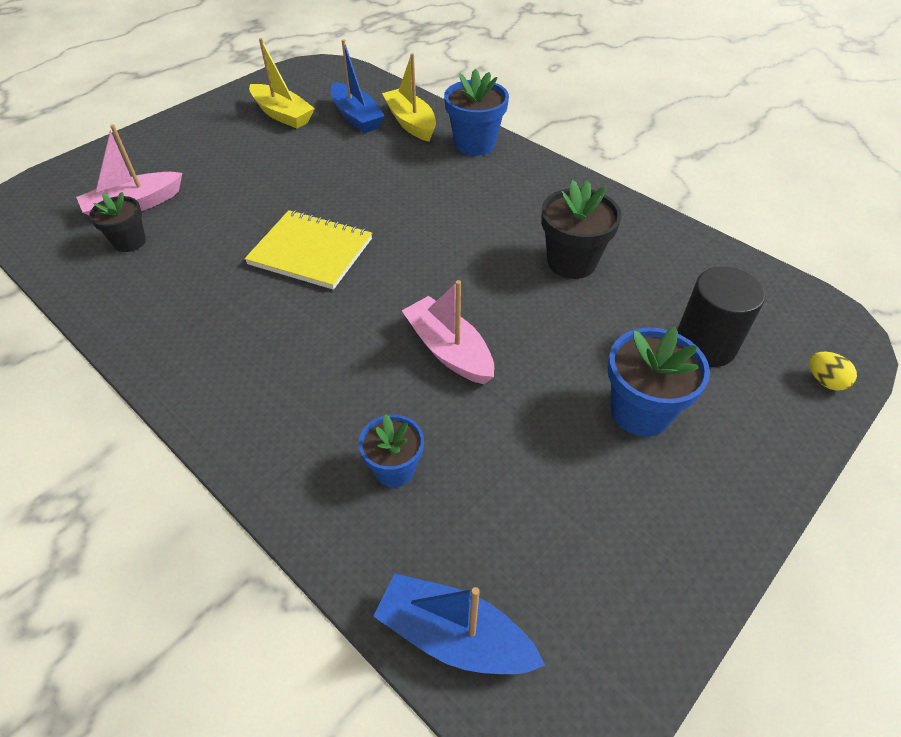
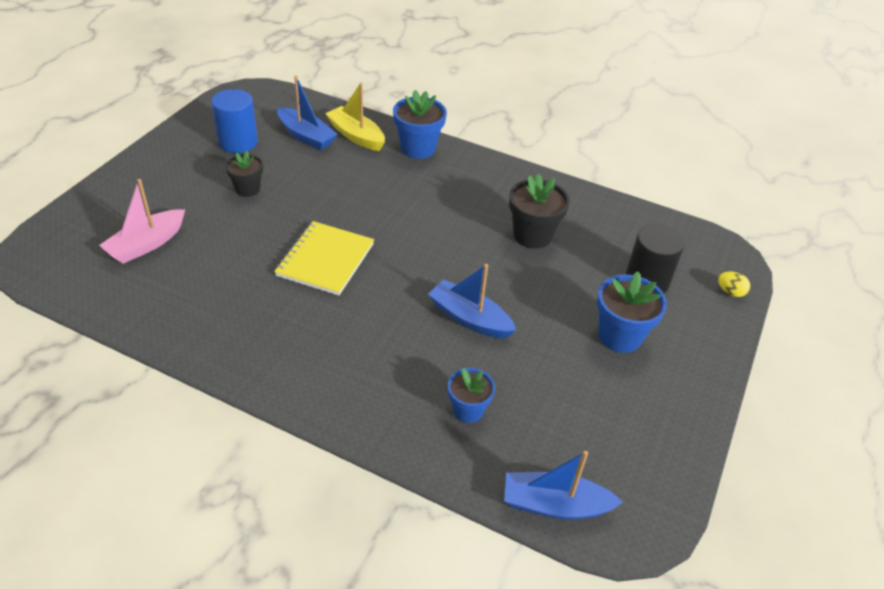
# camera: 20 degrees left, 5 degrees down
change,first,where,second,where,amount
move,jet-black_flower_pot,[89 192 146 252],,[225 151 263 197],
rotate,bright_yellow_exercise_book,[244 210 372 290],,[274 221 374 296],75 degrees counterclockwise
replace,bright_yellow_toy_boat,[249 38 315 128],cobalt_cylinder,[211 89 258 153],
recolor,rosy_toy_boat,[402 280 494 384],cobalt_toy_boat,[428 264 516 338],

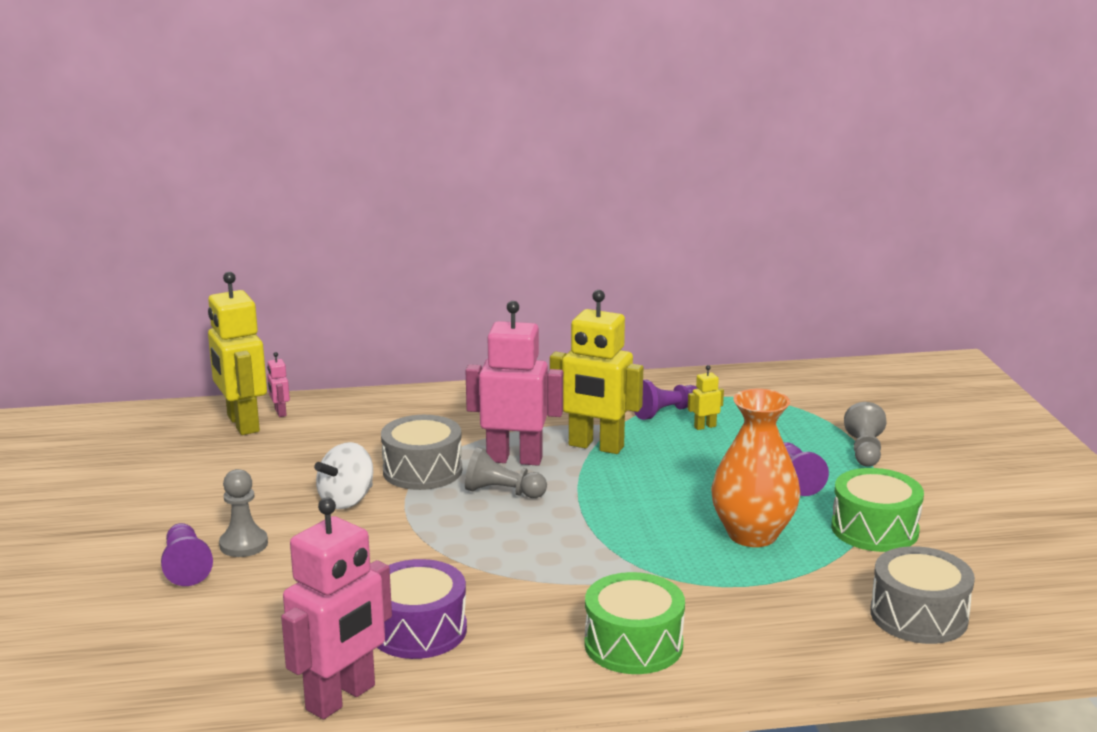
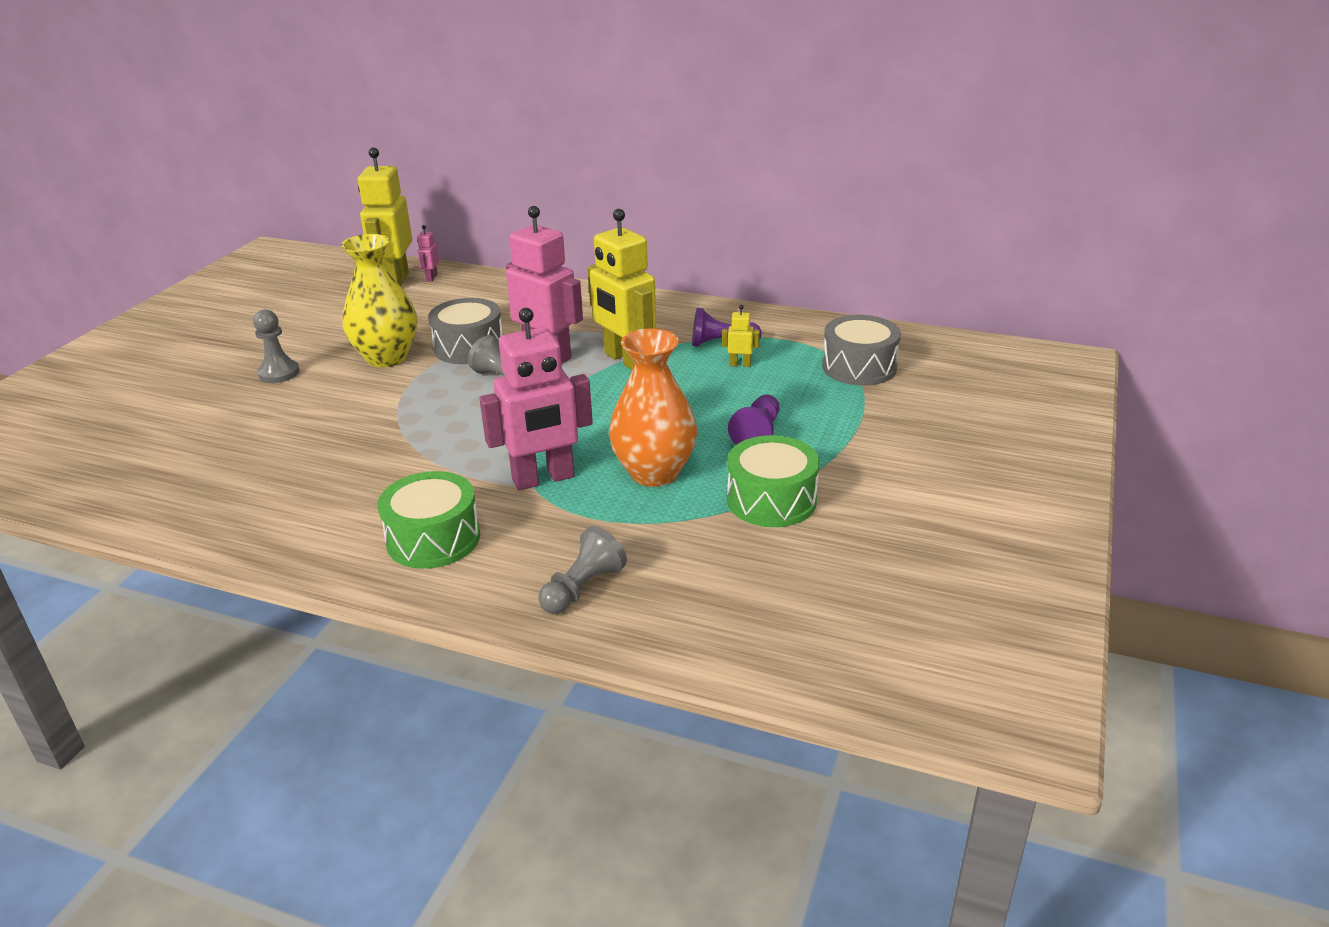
# camera: 30 degrees right, 10 degrees up
change,first,where,second,where,amount
delete,violet_chess_pawn,[161 523 213 586],,,
move,rosy_robot,[281 497 392 719],,[479 308 593 491],
replace,white_toy_top,[314 442 373 509],bright_yellow_flower_vase,[341 234 417 367],
delete,violet_toy_drum,[377 559 467 659],,,
move,grey_chess_pawn,[844 402 886 467],,[538 526 627 614],
move,grey_toy_drum,[870 546 975 644],,[822 315 901 386],

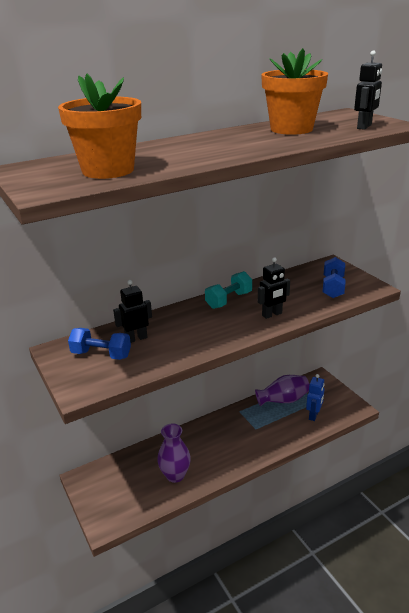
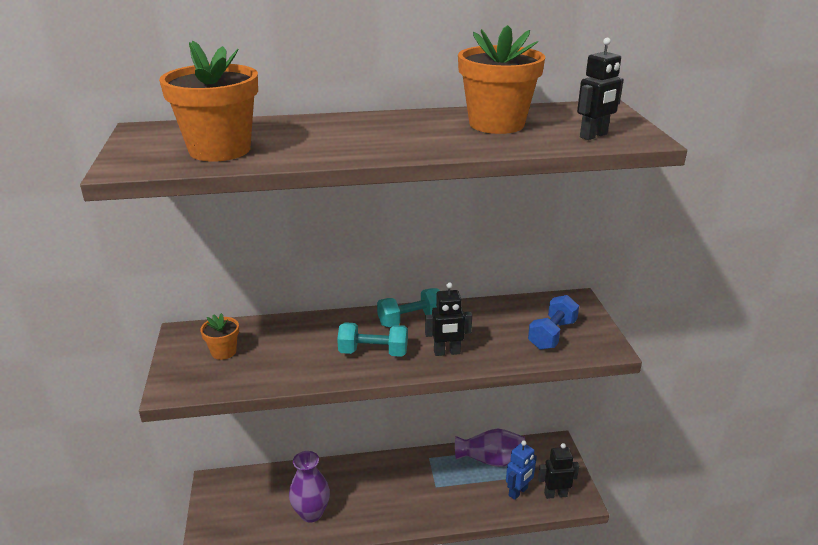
# camera: 20 degrees right, 0 degrees up
change,first,where,second,where,amount
replace,cobalt_hand_weight,[68 328 131 360],bright_orange_flower_pot,[200 313 239 360],
move,jet-black_robot,[113 280 152 343],,[538 443 579 499],
insert,,,turquoise_hand_weight,[337 322 408 357],

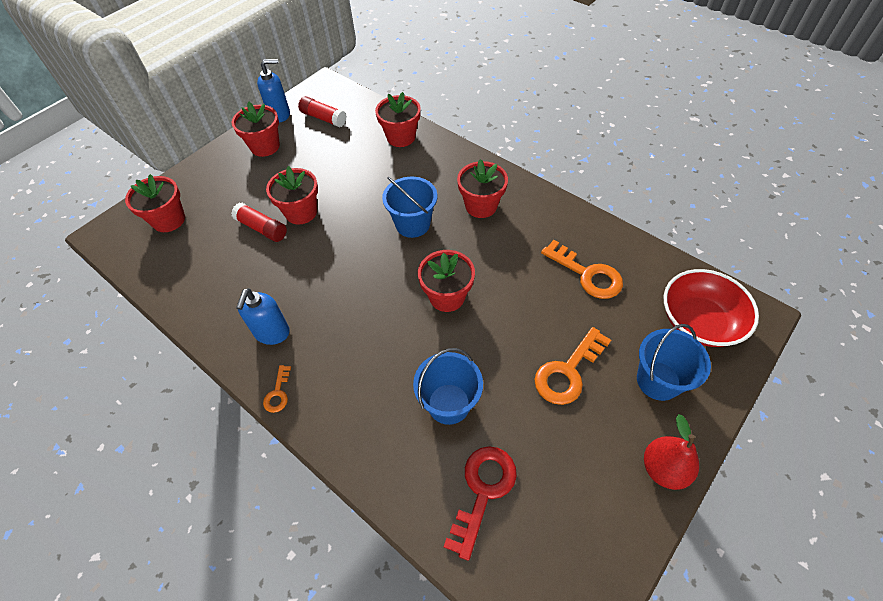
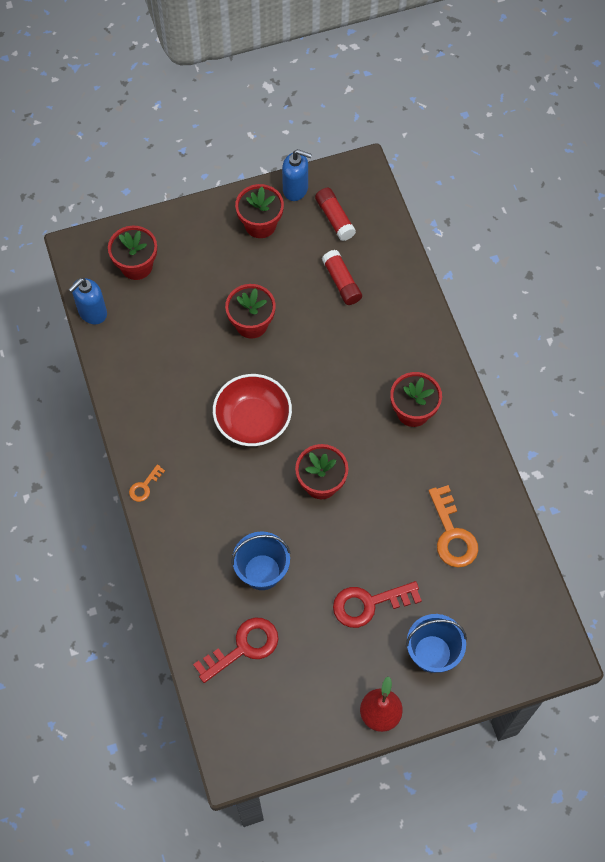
# camera: 30 degrees right, 10 degrees up
change,first,where,second,where,amount
move,red_stick_of_glue,[231 203 287 242],,[322 250 362 305],
move,cobalt_soap_dispenser,[236 288 290 345],,[68 278 107 324],
delete,red_flower_pot,[375 92 421 147],,,
delete,cobalt_sand_bucket,[382 177 437 238],,,
recolor,bright_orange_latchkey,[534 327 611 405],red_latchkey,[333 581 422 628],
move,red_deep_dish,[664 269 759 347],,[213 374 292 446],

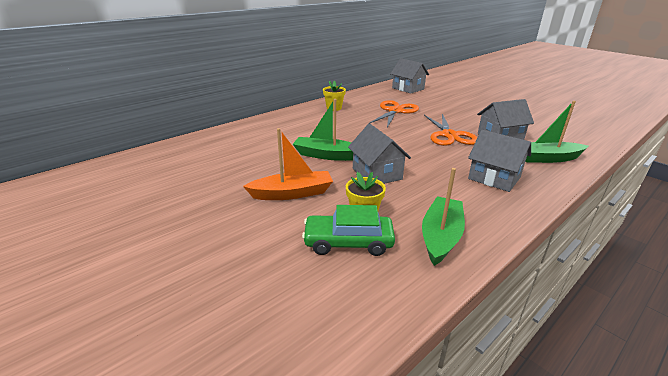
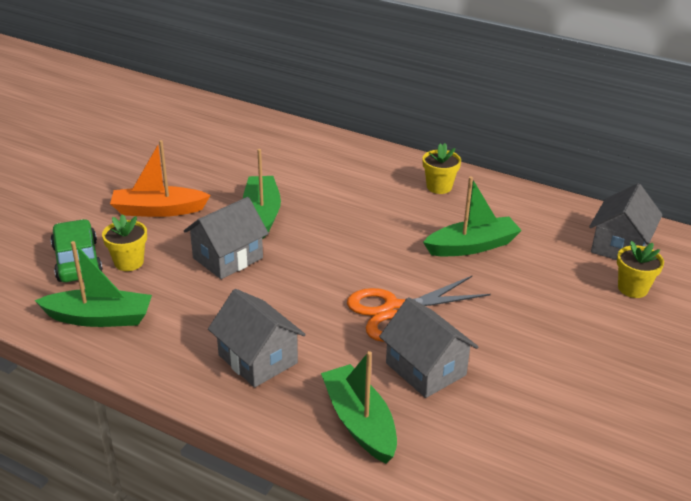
# camera: 70 degrees right, 5 degrees up
change,first,where,second,where,amount
rotate,bright_orange_toy_boat,[243 128 333 200],,[110 140 211 217],120 degrees clockwise
replace,bright_orange_pair_of_scissors,[368 100 419 128],green_toy_boat,[423 177 522 256],
rotate,grey_cottage,[468 130 531 192],,[208 289 306 388],60 degrees counterclockwise
insert,,,bright_yellow_flower_pot,[617 241 664 298],

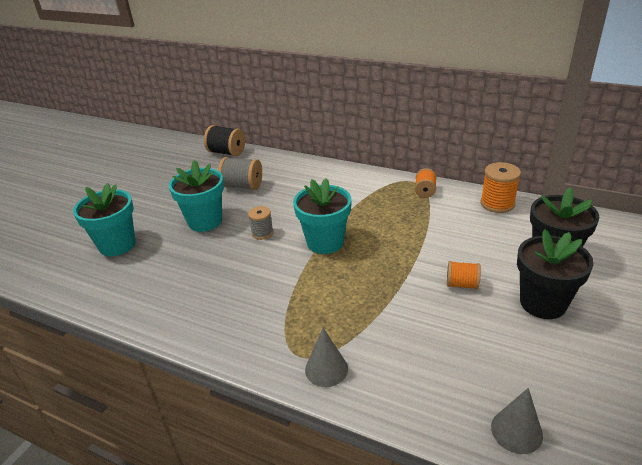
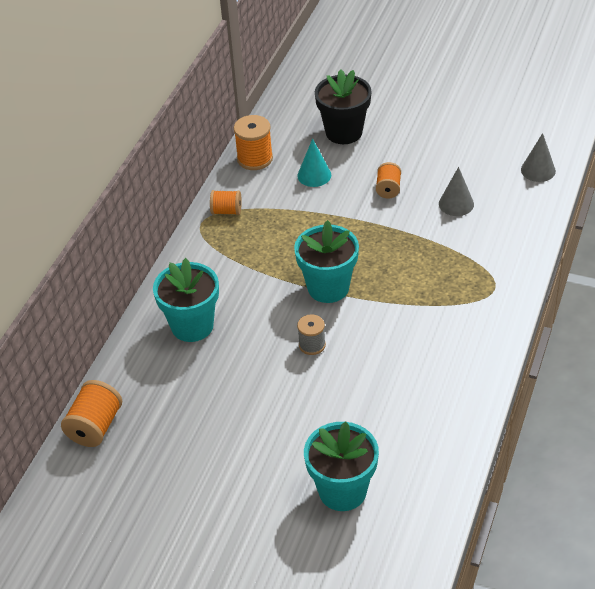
# camera: 95 degrees left, 10 degrees up
change,first,where,second,where,amount
move,turquoise_flower_pot,[169 160 224 232],,[153 258 219 342],
recolor,jet-black_bobbin,[204 125 245 157],bright_orange_bobbin,[61 380 122 447],
delete,grey_bobbin,[218 157 262 190],,,
move,grey_cone,[305 328 348 387],,[439 167 474 216],
delete,jet-black_flower_pot,[517 229 594 319],,,
insert,,,turquoise_cone,[297 139 331 187],

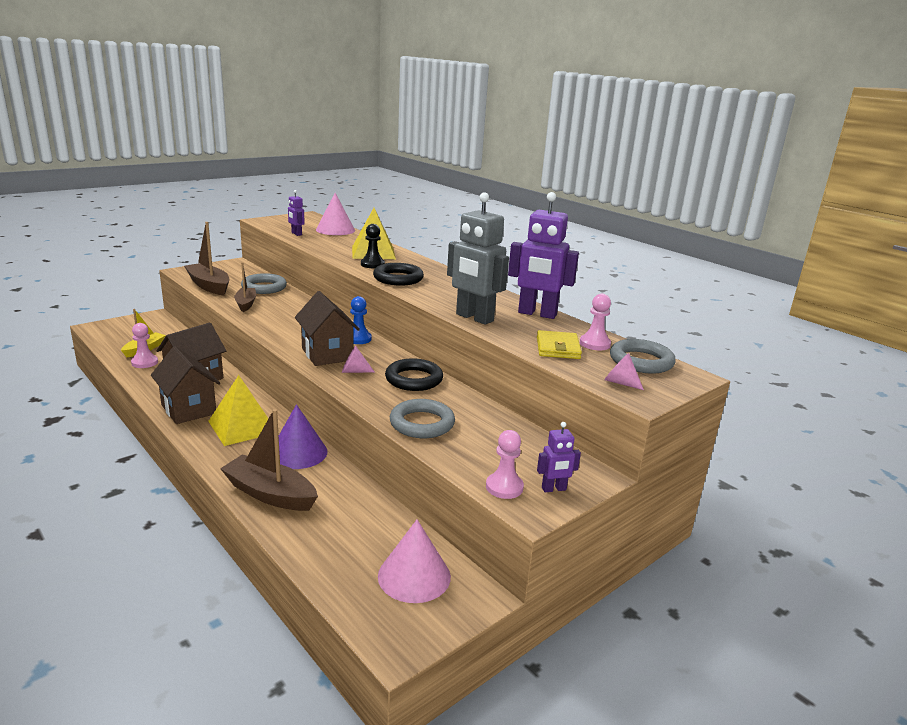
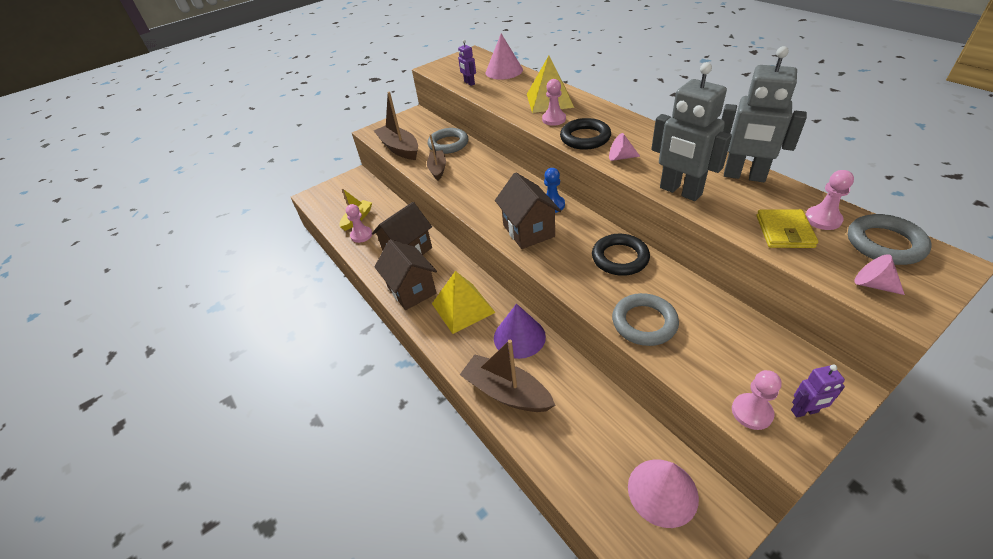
# camera: 10 degrees right, 20 degrees up
change,first,where,second,where,amount
move,rosy_cone,[342 346 374 373],,[609 133 640 161],
recolor,jet-black_chess_pawn,[361 224 385 268],rosy_chess_pawn,[542 79 566 126],
recolor,violet_robot,[508 192 579 319],grey_robot,[722 46 807 182],

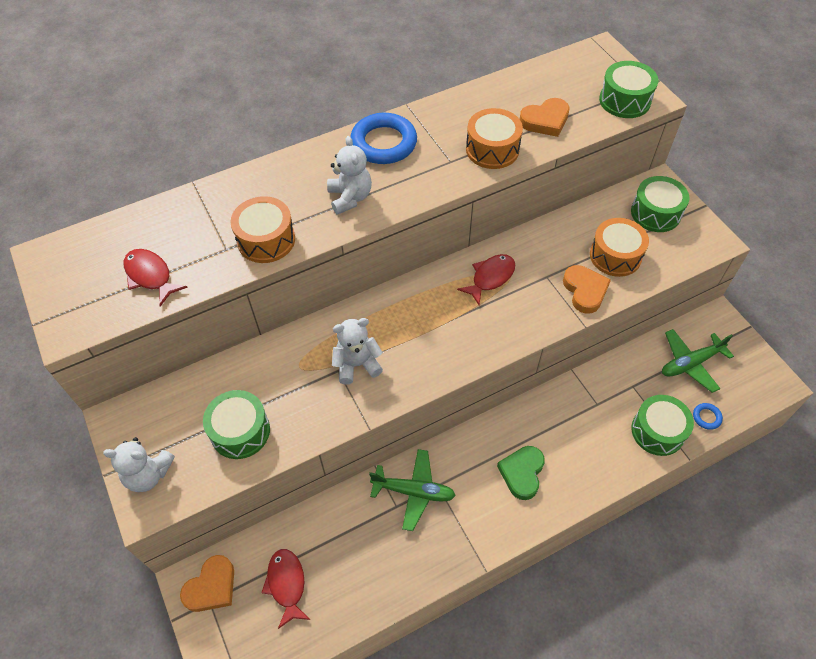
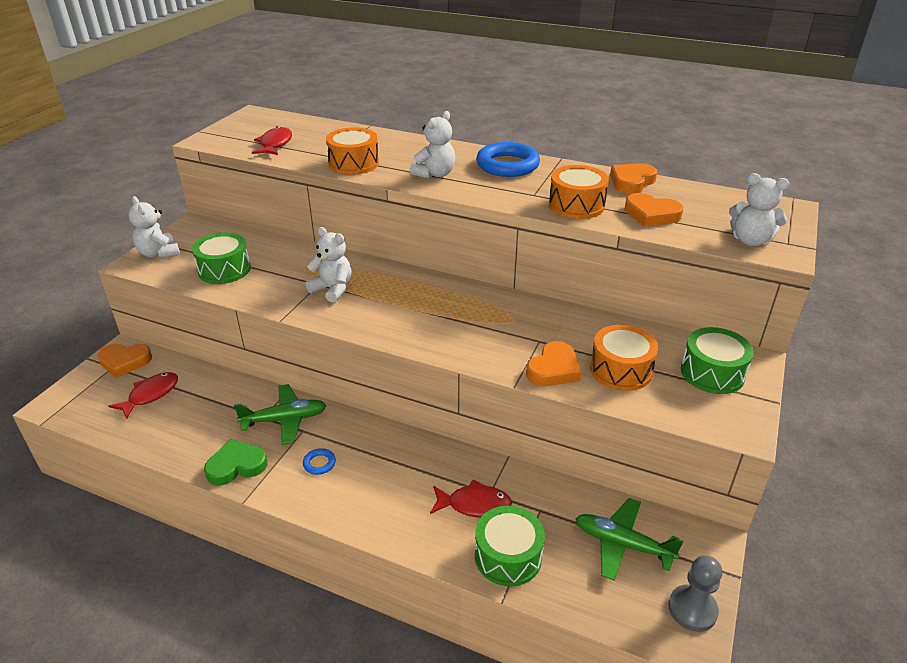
# camera: 50 degrees right, 20 degrees down
change,first,where,second,where,amount
rotate,green_plane,[369 449 456 531],,[234 384 327 445],75 degrees counterclockwise
move,red_fish,[457 254 515 305],,[430 480 512 518],
move,green_heart_shape,[497 446 545 500],,[204 439 267 486],
replace,green_toy_drum,[599 61 658 118],white_teddy_bear,[729 173 790 246],
move,cobalt_torus,[693 403 723 430],,[303 448 336 475],
insert,,,bright_orange_heart_shape,[610 163 657 194],
insert,,,grey_chess_pawn,[668 555 722 632],

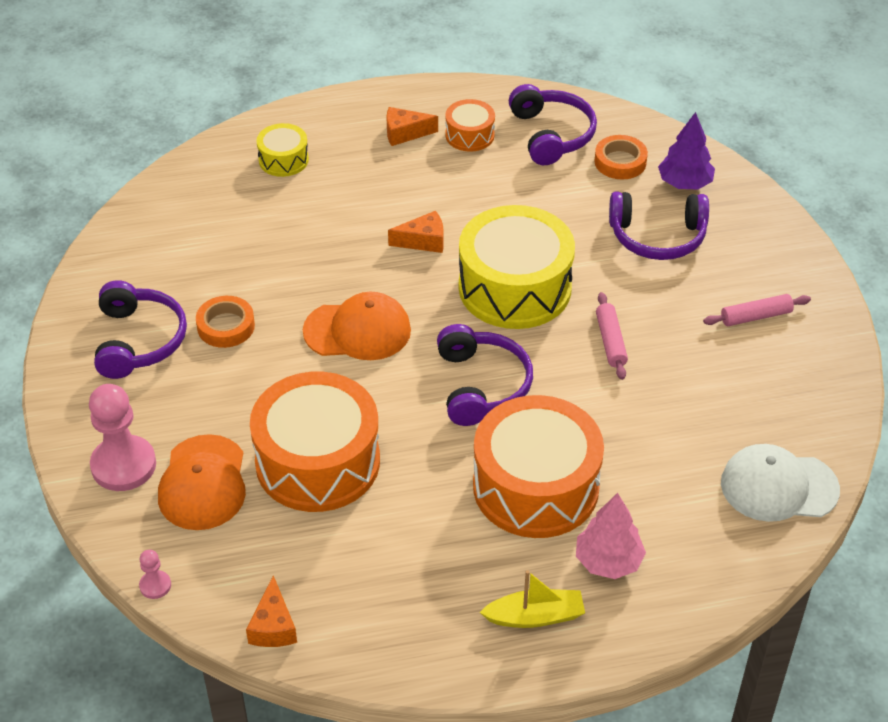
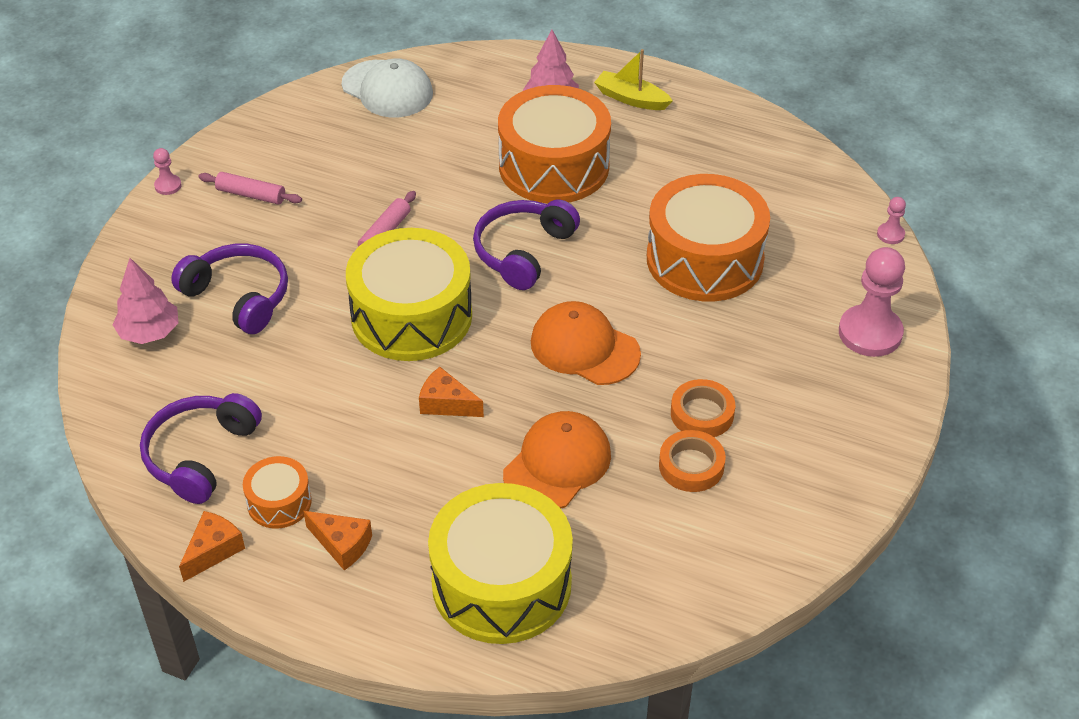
# camera: 145 degrees left, 0 degrees up
change,first,where,second,where,amount
delete,violet_over-ear_headphones,[94 280 187 379],,,
move,bright_orange_cap,[158 434 246 530],,[503 411 611 509],
move,bright_orange_piece_of_cheese,[246 575 297 647],,[179 511 245 582],
resize,bright_yellow_toy_drum,[256 123 309 177],,[428 483 573 644],x2.09
move,bright_orange_tape,[594 135 648 179],,[659 430 726 492],
recolor,violet_tree,[658 112 715 190],rosy_tree,[112 258 179 344],
insert,,,rosy_chess_pawn,[153 148 182 195],

